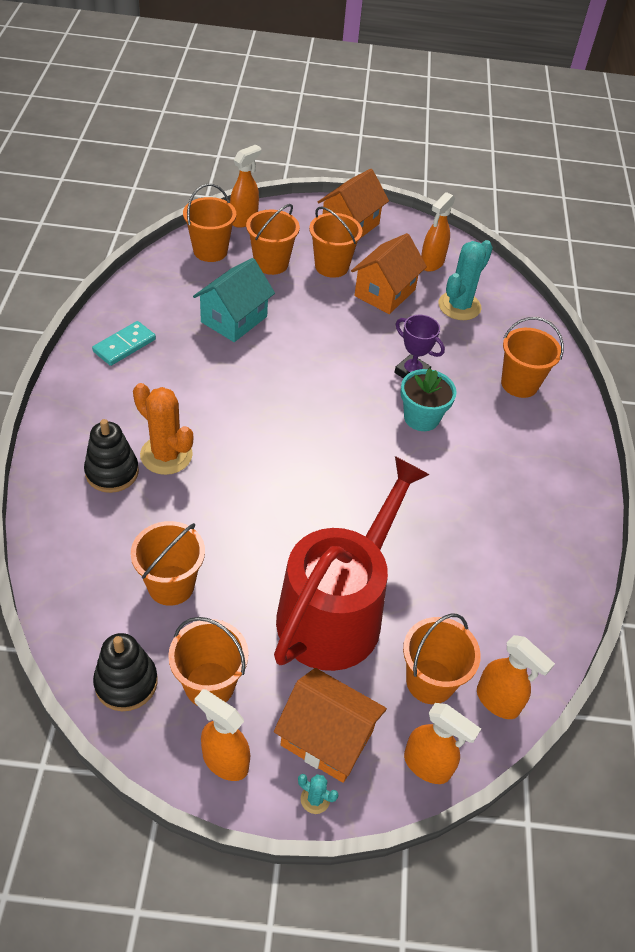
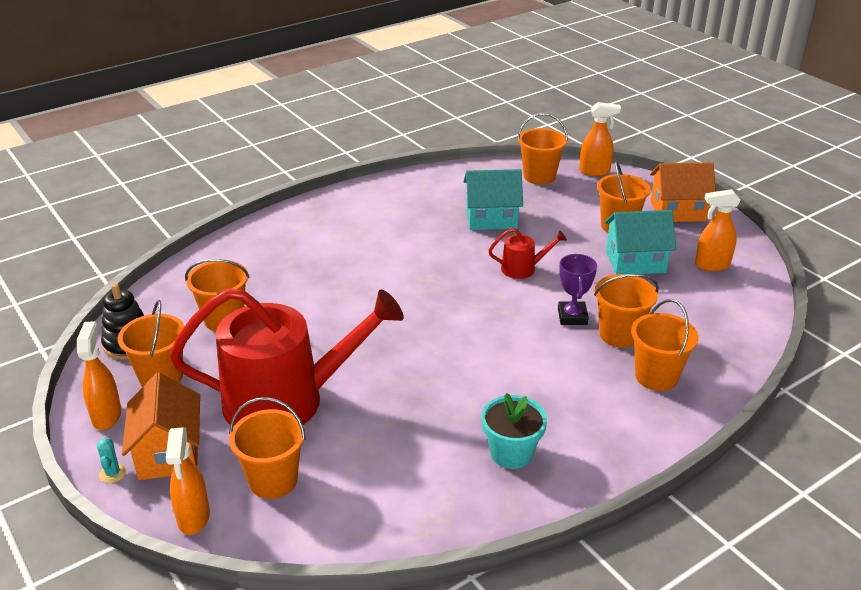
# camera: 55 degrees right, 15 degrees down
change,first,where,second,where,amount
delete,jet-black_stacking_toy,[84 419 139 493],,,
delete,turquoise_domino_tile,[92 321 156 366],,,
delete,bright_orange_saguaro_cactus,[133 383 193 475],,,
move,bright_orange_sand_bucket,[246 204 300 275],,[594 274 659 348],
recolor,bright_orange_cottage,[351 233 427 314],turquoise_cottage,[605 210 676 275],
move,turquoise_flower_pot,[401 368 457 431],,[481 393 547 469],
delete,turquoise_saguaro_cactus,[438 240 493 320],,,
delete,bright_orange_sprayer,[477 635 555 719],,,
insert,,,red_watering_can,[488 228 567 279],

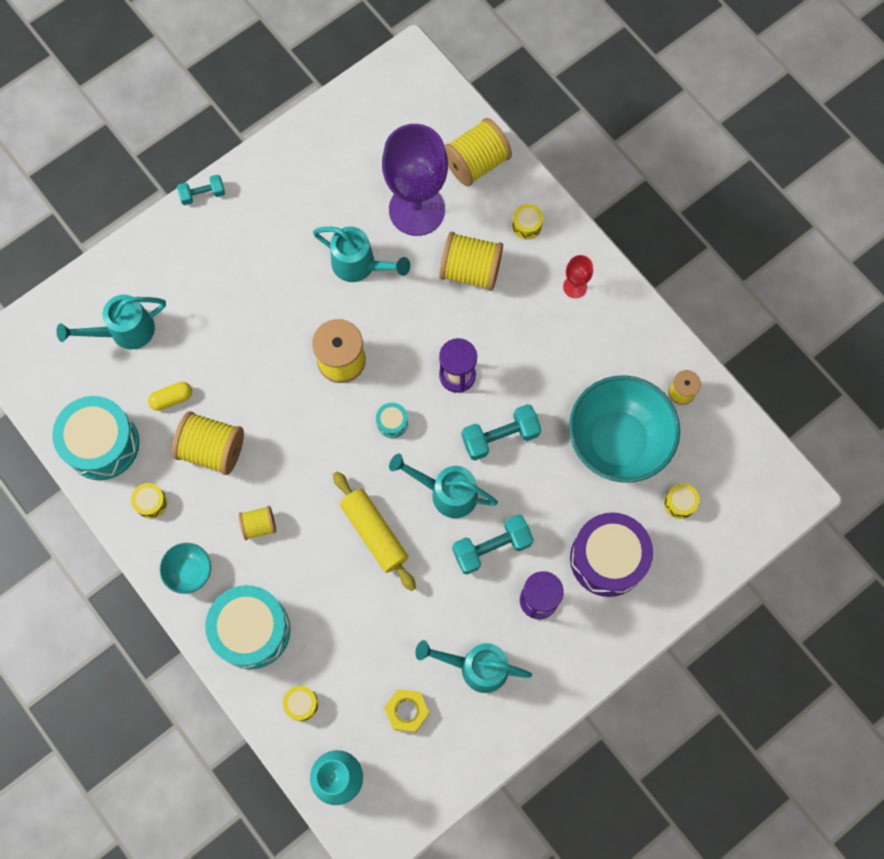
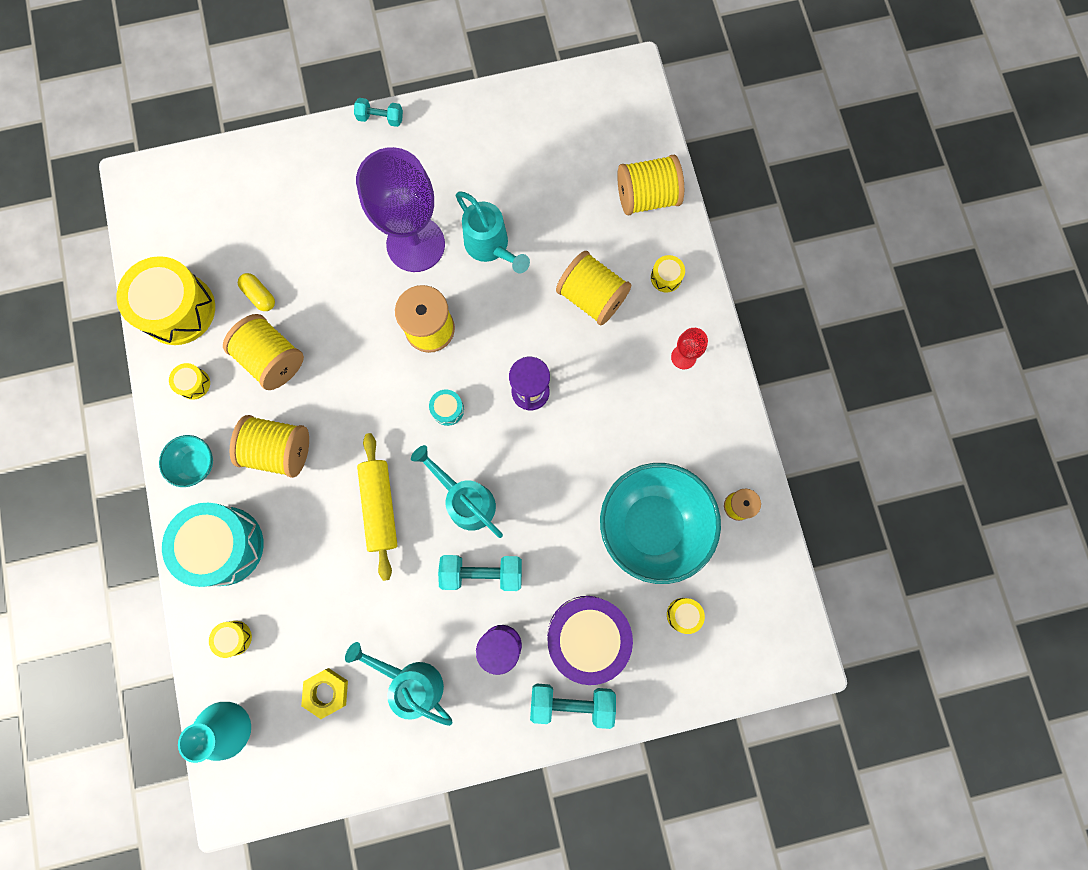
# camera: 25 degrees right, 5 degrees up
change,first,where,second,where,amount
recolor,turquoise_toy_drum,[52 396 139 480],bright_yellow_toy_drum,[117 256 215 345],
delete,turquoise_watering_can,[57 295 166 350],,,
rotate,bright_yellow_pill_shape,[148 382 192 411],,[238 273 275 311],45 degrees clockwise
resize,bright_yellow_bobbin,[239 506 276 540],,[230 415 309 478],x1.81
move,violet_wine_glass,[382 124 448 236],,[356 147 445 272],
move,turquoise_hand_weight,[462 404 542 461],,[530 684 616 729],

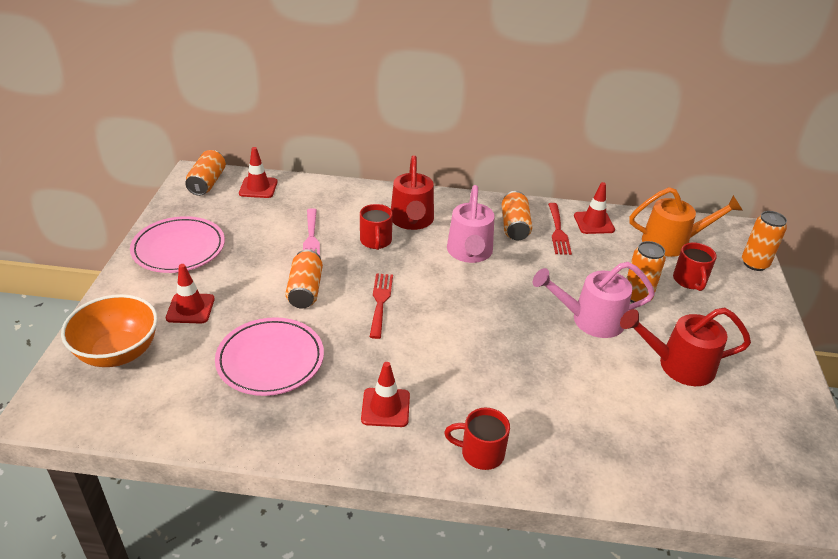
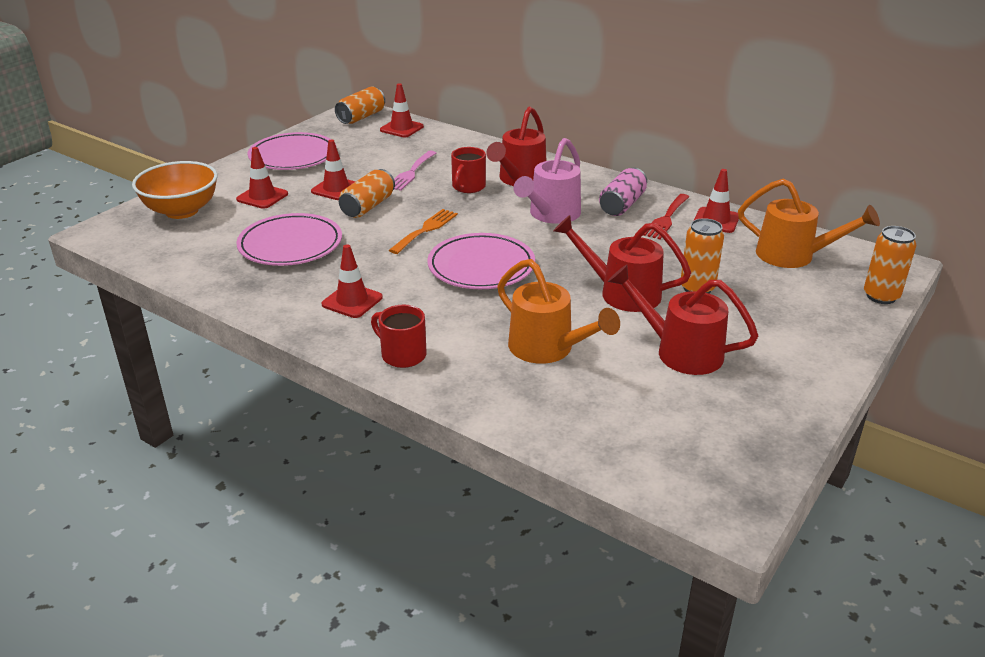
# camera: 30 degrees right, 5 degrees down
change,first,where,second,where,amount
recolor,red_fork,[370 273 393 339],bright_orange_fork,[389 209 458 254],
recolor,bright_orange_can,[502 191 532 240],rosy_can,[599 168 647 216],
recolor,rosy_watering_can,[533 262 655 338],red_watering_can,[553 215 691 312],
delete,red_tea_mug,[673 242 717 291],,,
insert,,,red_road_cone,[311 139 356 200],
insert,,,rosy_flat_dish,[428 233 535 289],
insert,,,bright_orange_watering_can,[497 259 620 364],

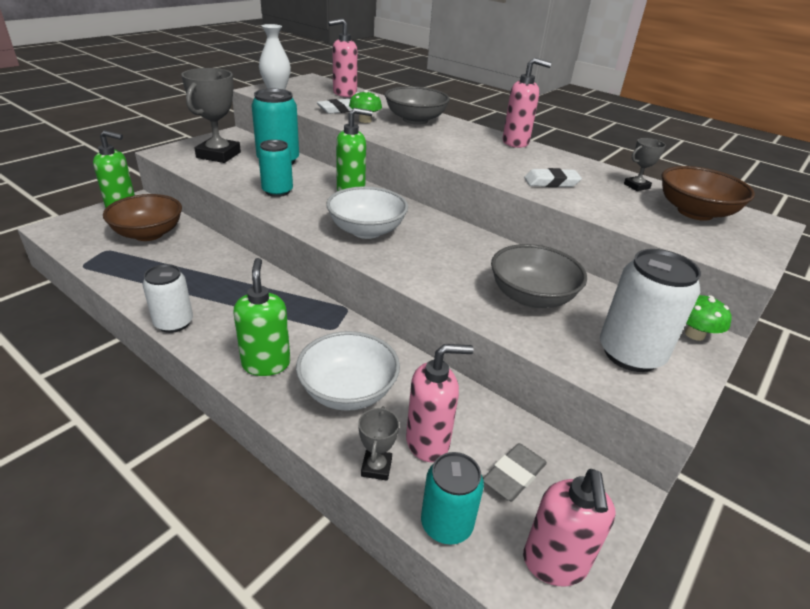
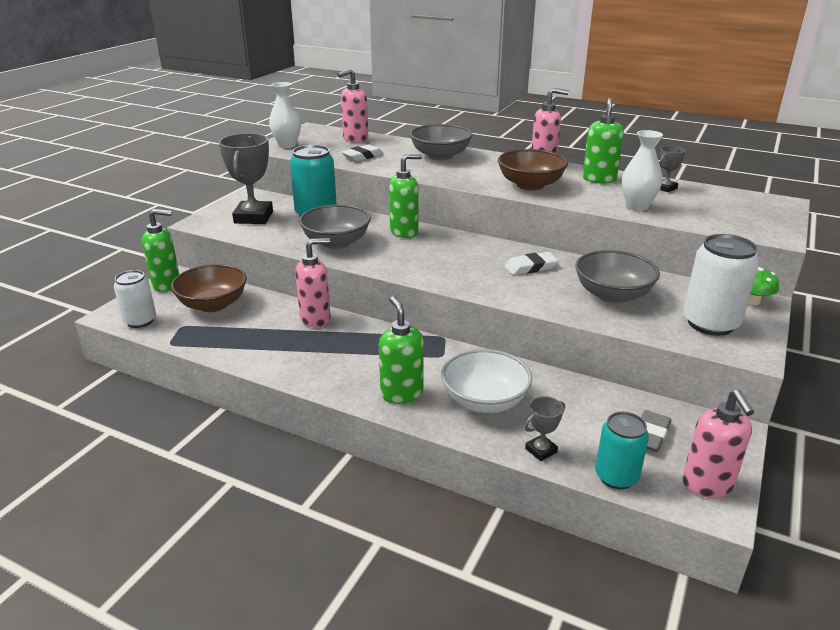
# camera: 10 degrees left, 5 degrees down
change,first,where,second,where,amount
move,white_can,[142 264 193 333],,[114 270 156 328],
replace,turquoise_can,[258 140 293 197],grey_deep_dish,[299 205 371 249],
delete,white_deep_dish,[326 186 408 239],,,
delete,green_mushroom,[349 90 382 123],,,
rotate,grey_award_cup,[358 406 399 481],,[524 396 565 461],60 degrees clockwise
move,rosy_soap_dispenser,[406 344 473 462],,[295 238 331 328],
move,white_pencil_eraser,[524 168 582 187],,[505 252 558 275],
move,brown_deep_dish,[662 166 755 221],,[498 149 568 190],
insert,,,green_soap_dispenser,[583 97 624 184],
insert,,,white_flower_vase,[622 130 663 211],

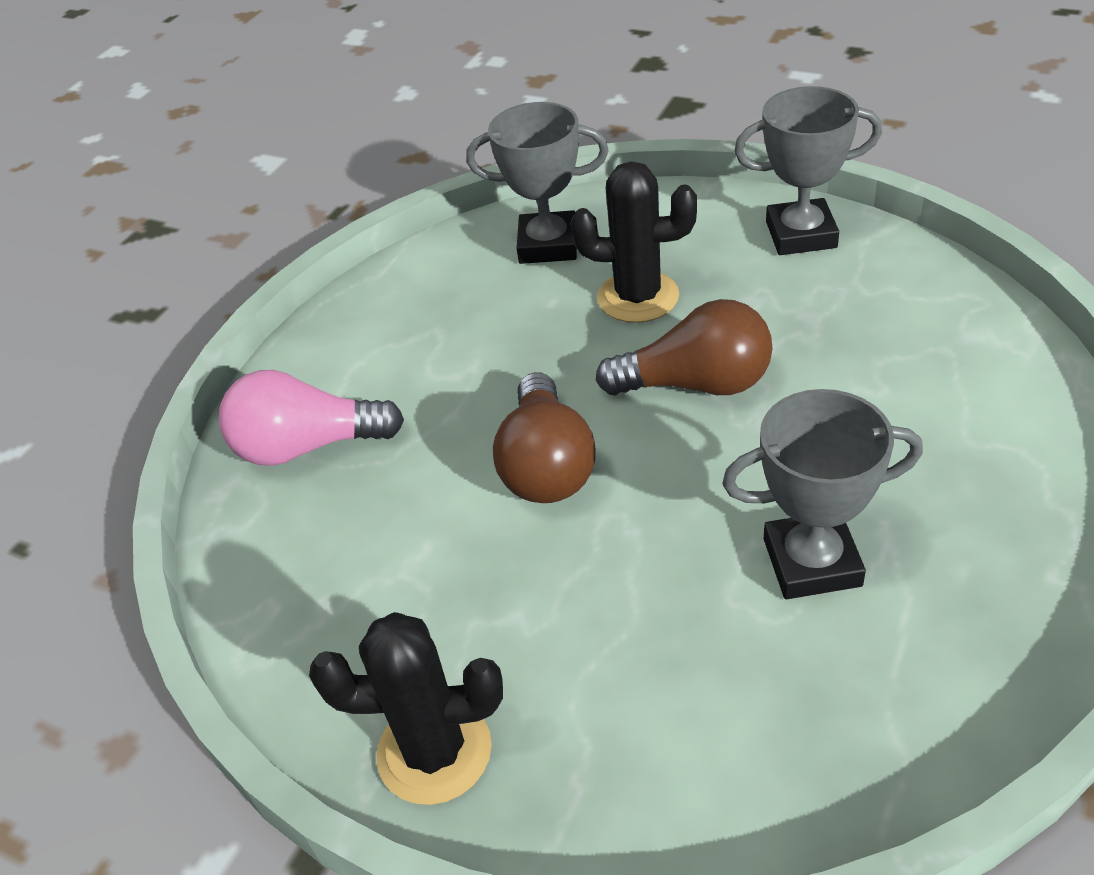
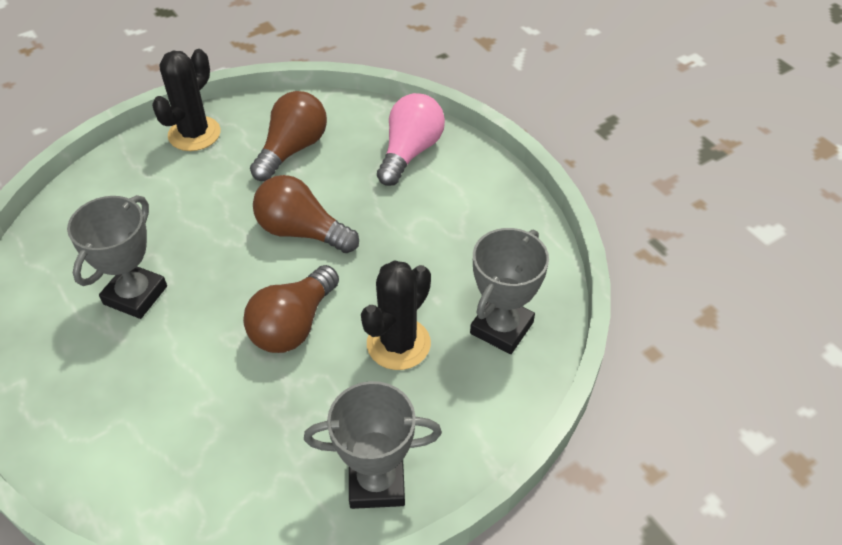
# camera: 115 degrees right, 5 degrees up
change,first,where,second,where,amount
rotate,grey_award_cup,[734 86 882 255],,[304 381 442 509],60 degrees clockwise
insert,,,brown_bulb,[250 91 327 181],

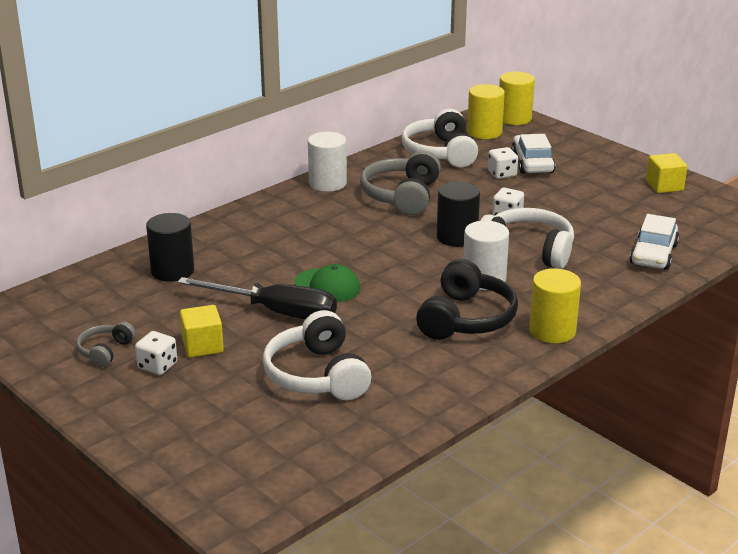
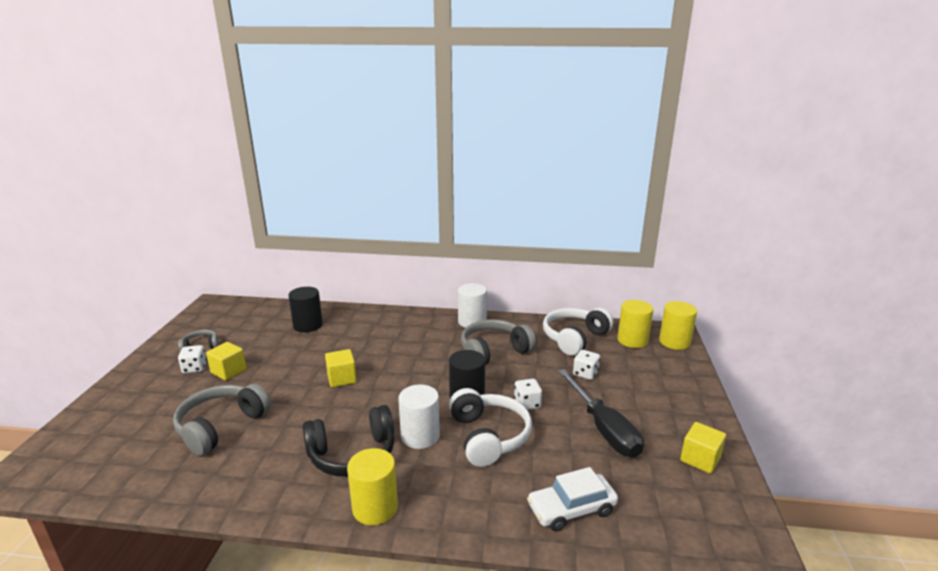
# camera: 50 degrees right, 5 degrees down
change,first,where,second,where,amount
move,jet-black_flat_screwdriver,[178 277 337 320],,[558 369 644 458],
recolor,white_over-ear_headphones,[262 310 371 400],grey_over-ear_headphones,[173 384 271 456],
replace,green_cap,[295 264 360 302],bright_yellow_block,[325 349 357 387],
delete,white_toy_car,[512 134 555 174],,,

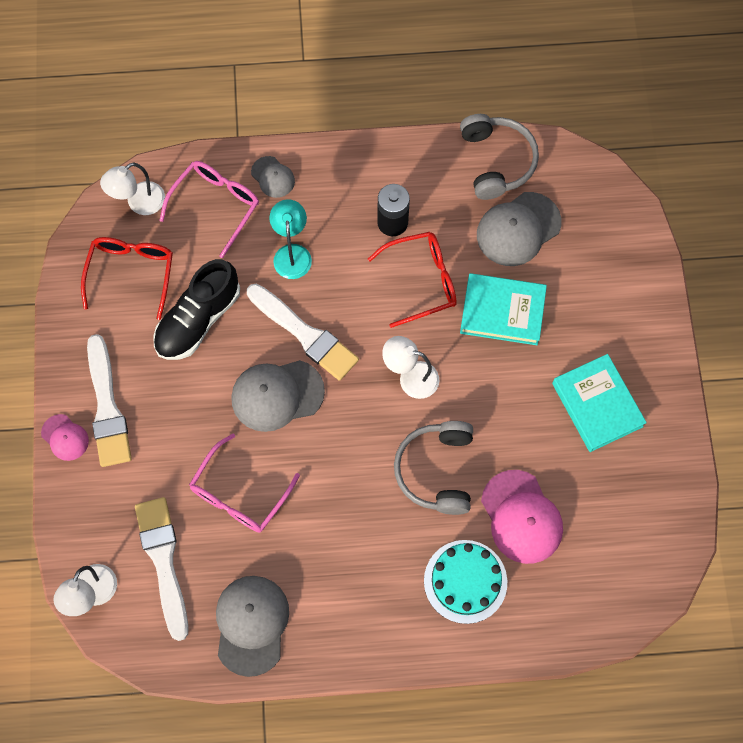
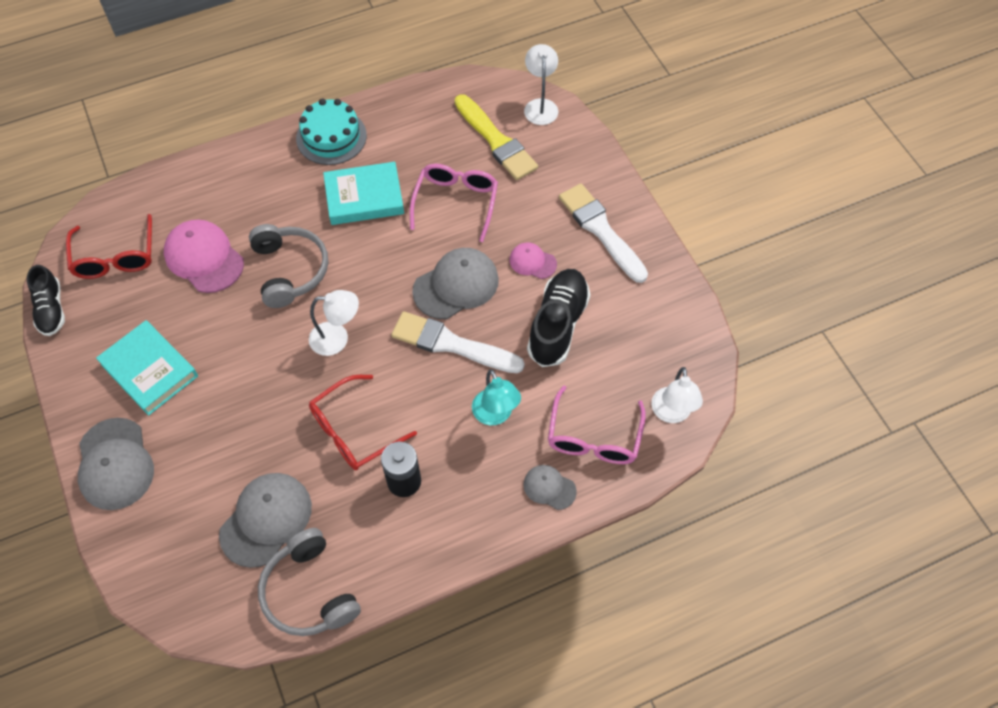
# camera: 160 degrees right, 10 degrees down
change,first,where,second,where,amount
move,rosy_cap,[41 414 89 461],,[509 243 557 279],
move,red_spectacles,[81 237 173 320],,[66 214 152 279],
rotate,white_reading_lamp,[100 162 165 215],,[651 367 703 423],150 degrees clockwise
recolor,white_brush,[135 497 189 641],bright_yellow_brush,[455 94 538 180],
move,grey_cap,[216 576 289 677],,[78 418 154 510],
move,turquoise_layer_cake,[424 540 507 624],,[296 98 367 165],
move,turquoise_hardcover,[460 273 547 345],,[323 162 404 225],
insert,,,jet-black_sneaker,[27 265 65 336],

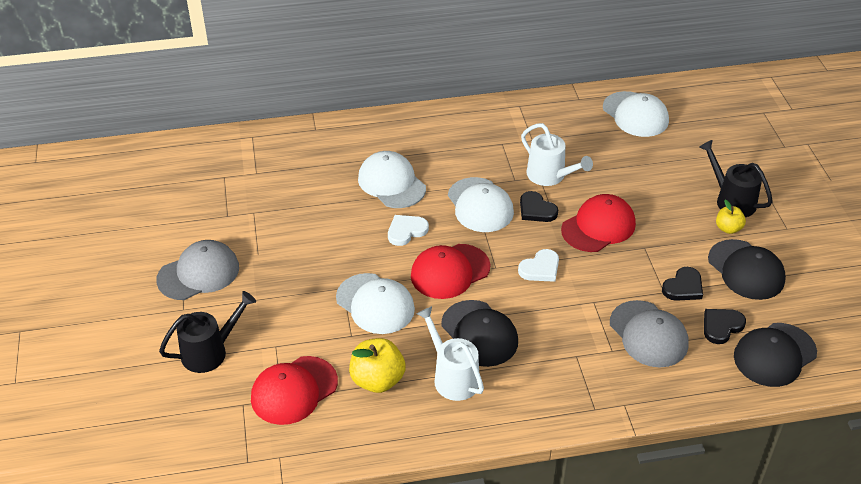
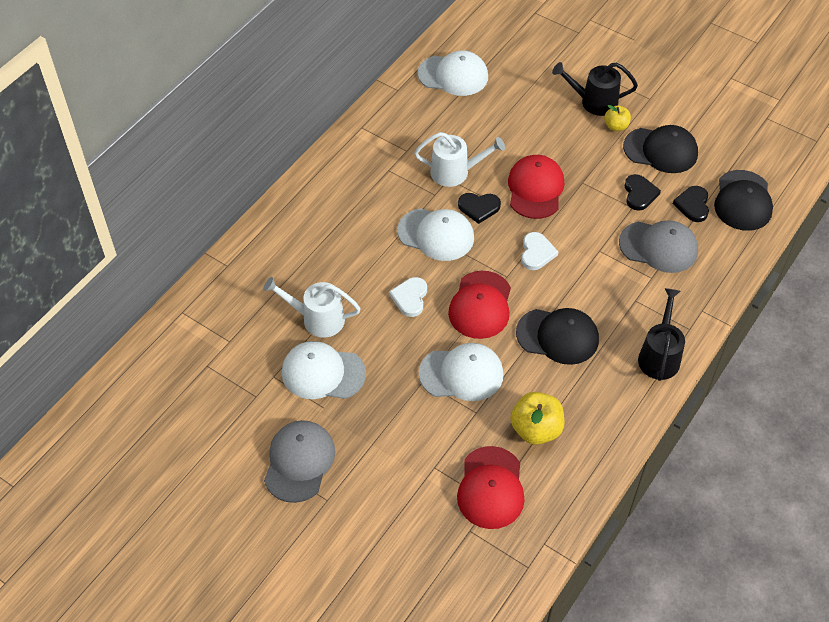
# camera: 45 degrees left, 10 degrees up
change,first,where,second,where,amount
move,jet-black_watering_can,[159 291 256 373],,[638 288 685 381],
move,white_cap,[358 151 426 208],,[282 341 366 399],
move,white_watering_can,[417 306 484 401],,[263 277 361 338],

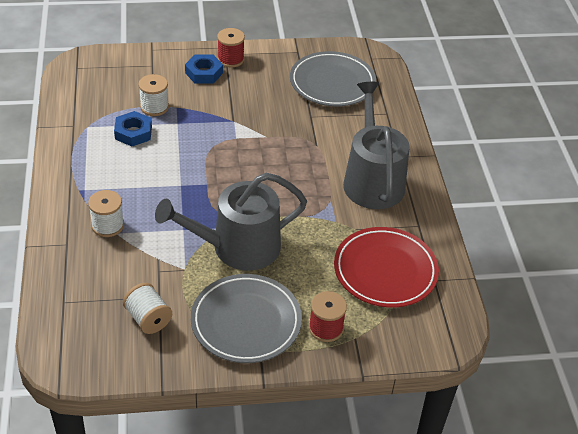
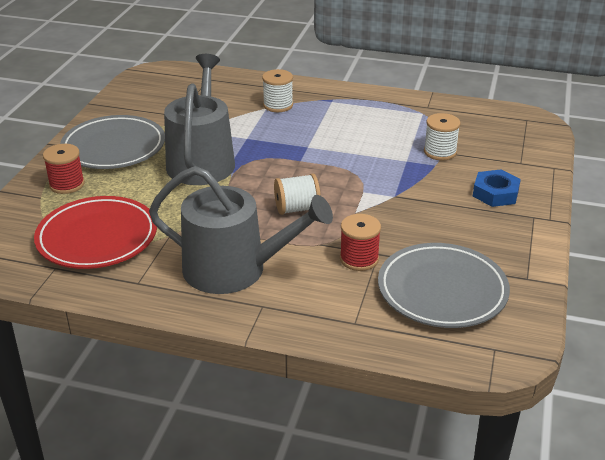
# camera: 115 degrees right, 10 degrees down
change,first,where,second,where,amount
delete,cobalt_hex_nut,[114 111 152 146],,,
move,white_bobbin,[123 283 172 334],,[274 174 321 215],
move,red_bobbin,[217 28 245 68],,[340 214 381 271],

